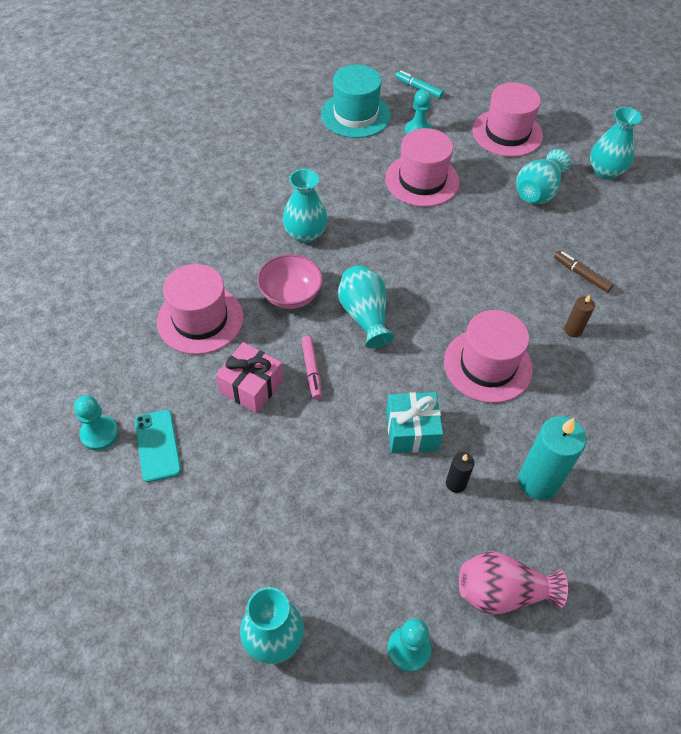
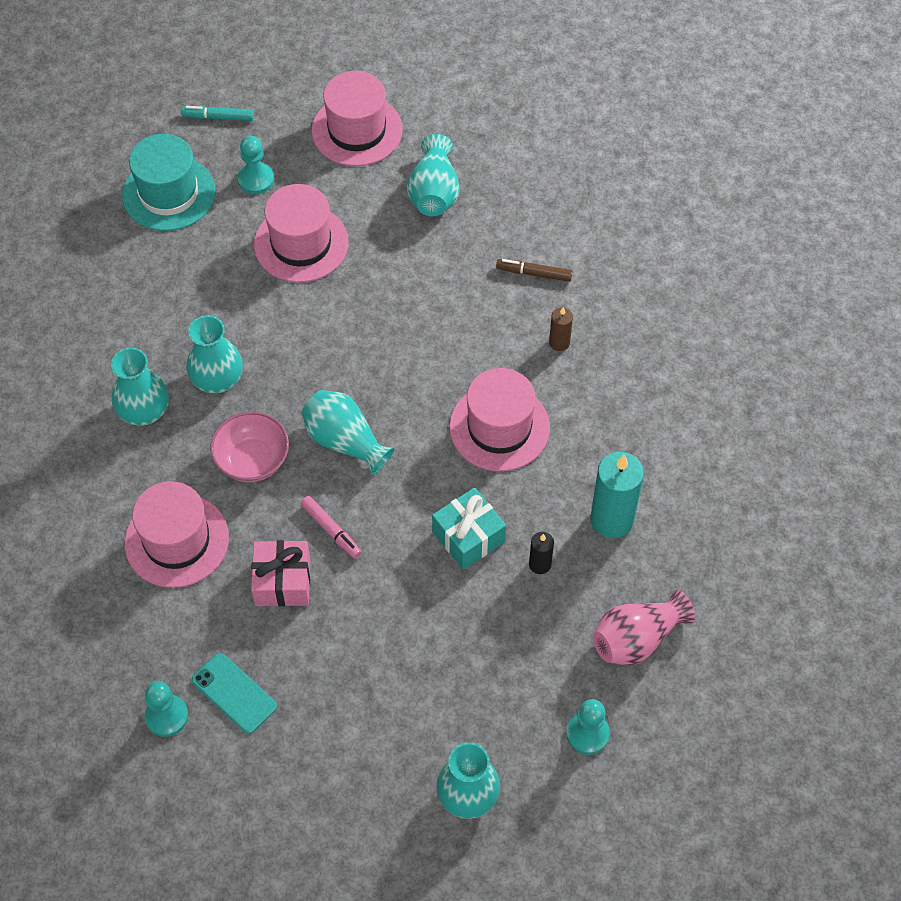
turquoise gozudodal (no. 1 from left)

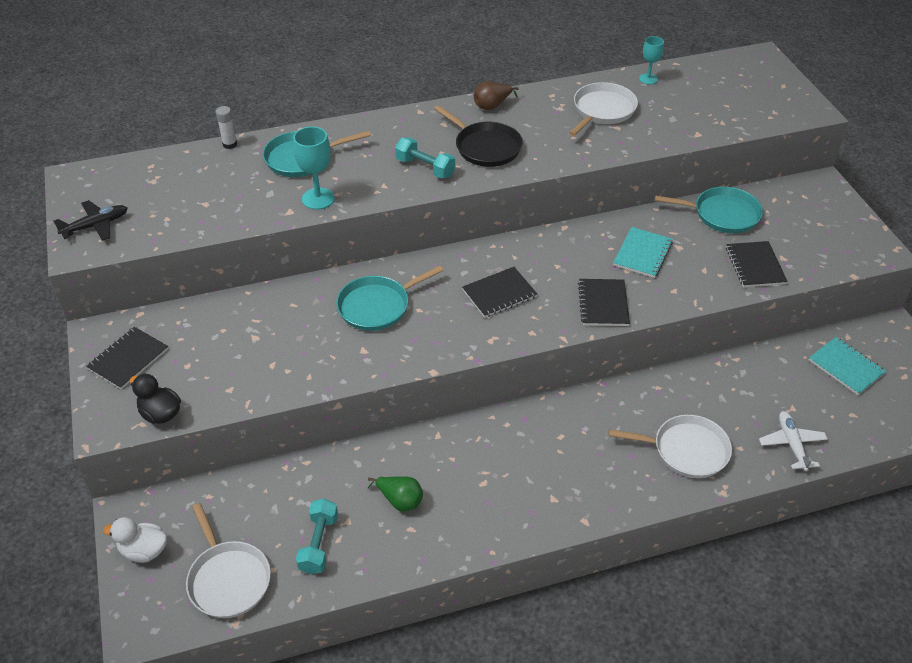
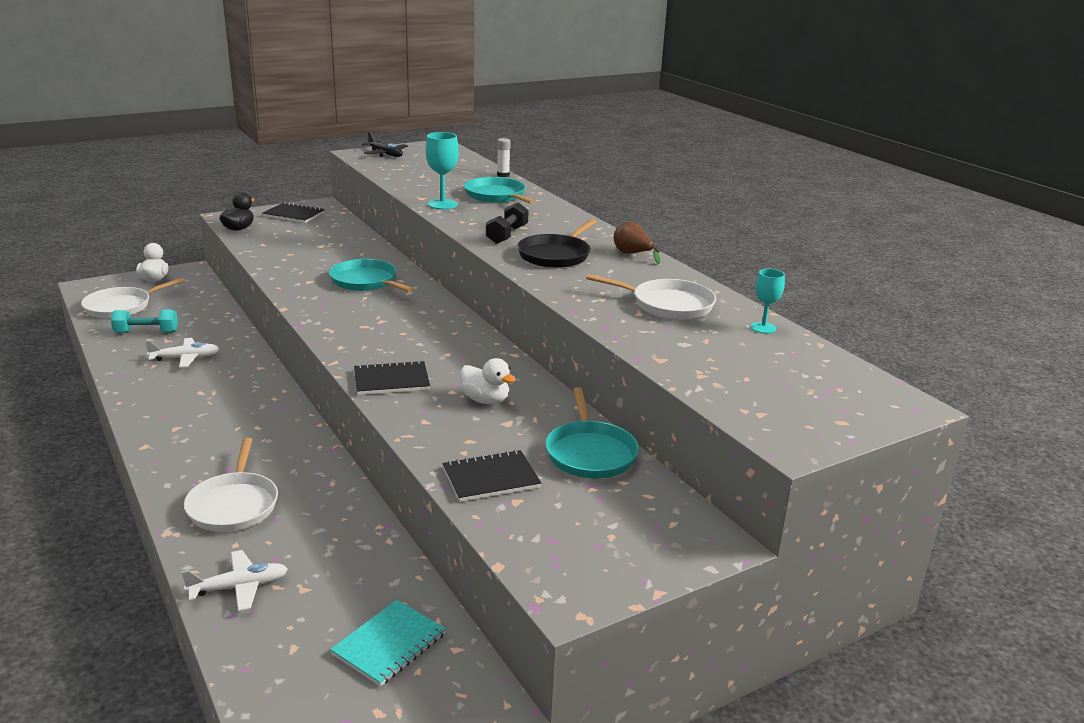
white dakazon (no. 1 from left)
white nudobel (no. 2 from left)
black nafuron
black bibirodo (no. 2 from left in the first image)

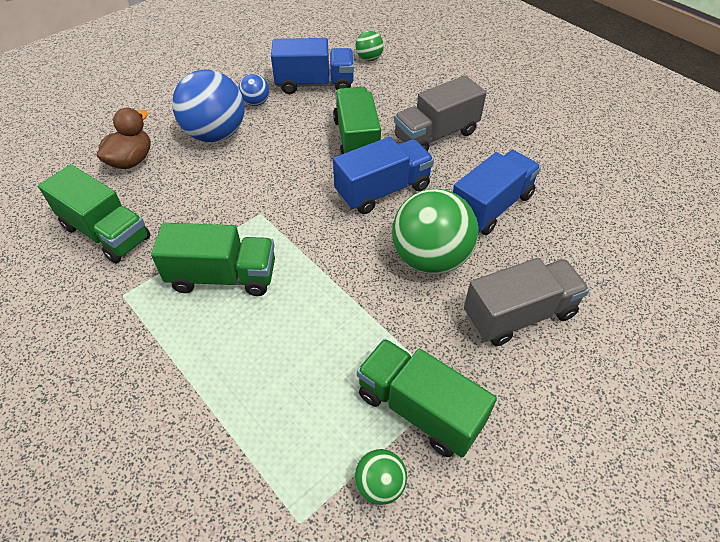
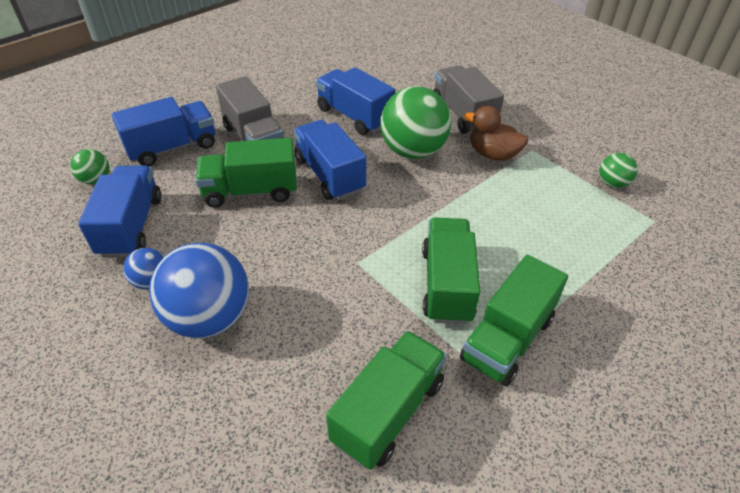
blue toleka (no. 2 from left)
green toleka (no. 4 from left)
brown nudobel

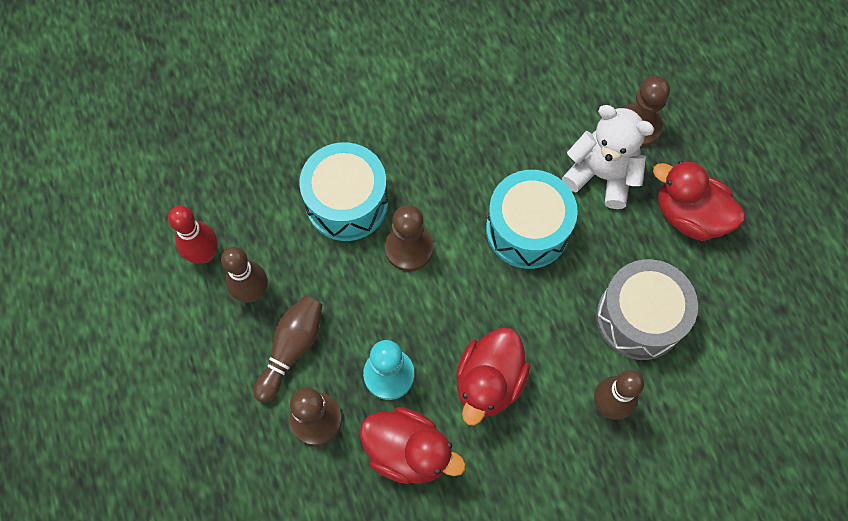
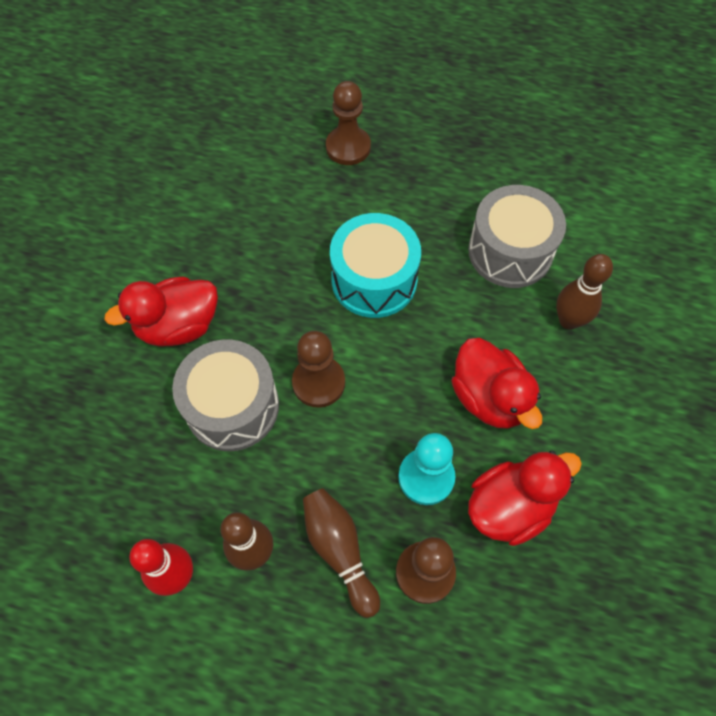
red nudobel (no. 1 from left)
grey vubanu (no. 1 from left)
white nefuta

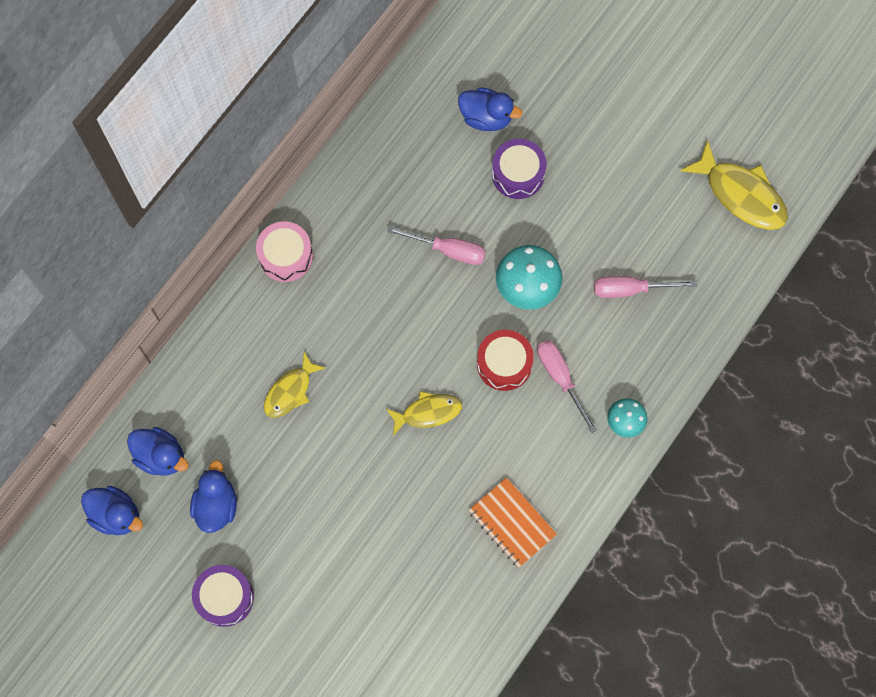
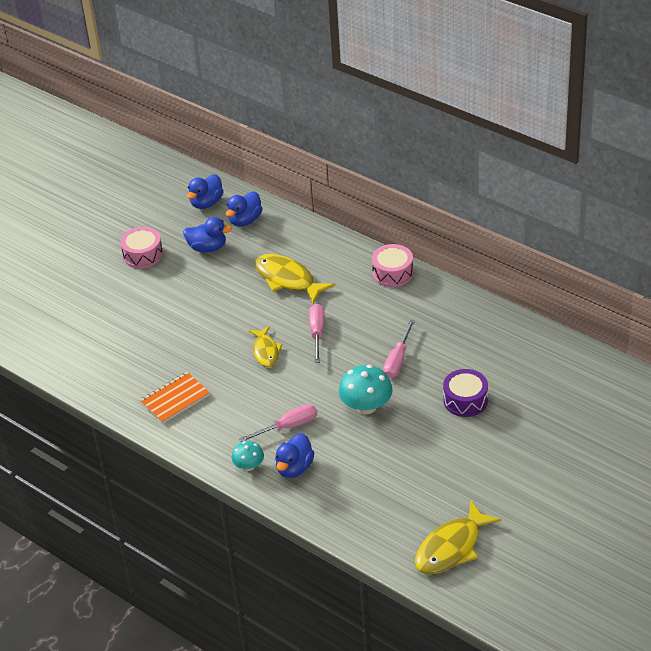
pink vubanu (no. 1 from left)
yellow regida (no. 2 from left)
blue nudobel (no. 4 from left)
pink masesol (no. 2 from left)
red vubanu

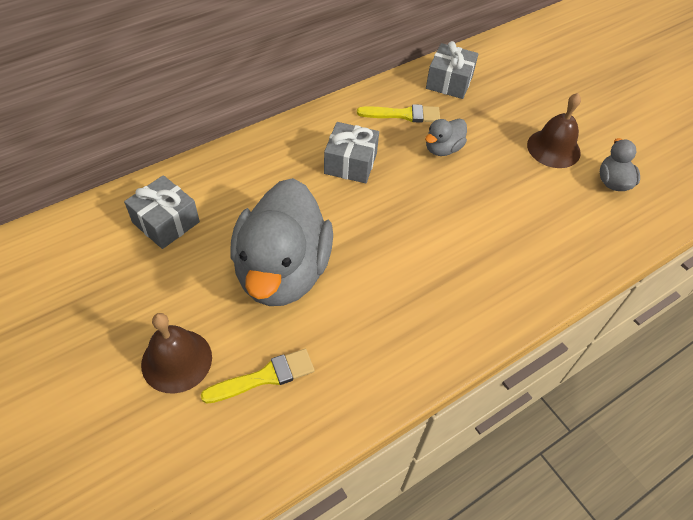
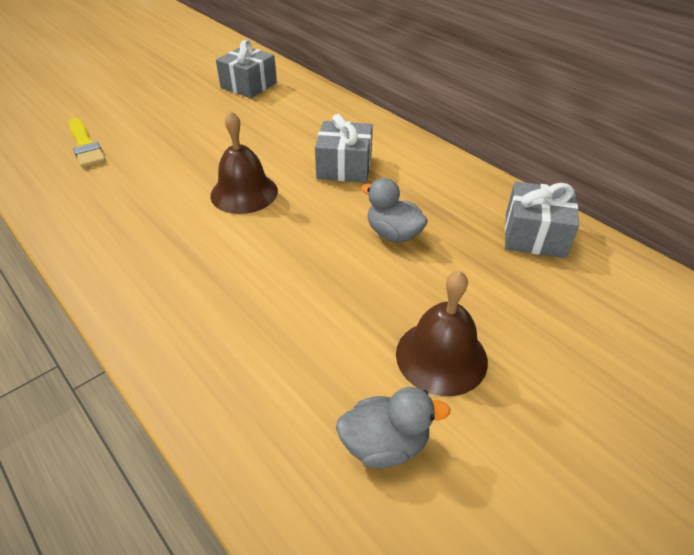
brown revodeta (no. 1 from left)
grey nudobel (no. 1 from left in the first image)
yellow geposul (no. 2 from left in the first image)

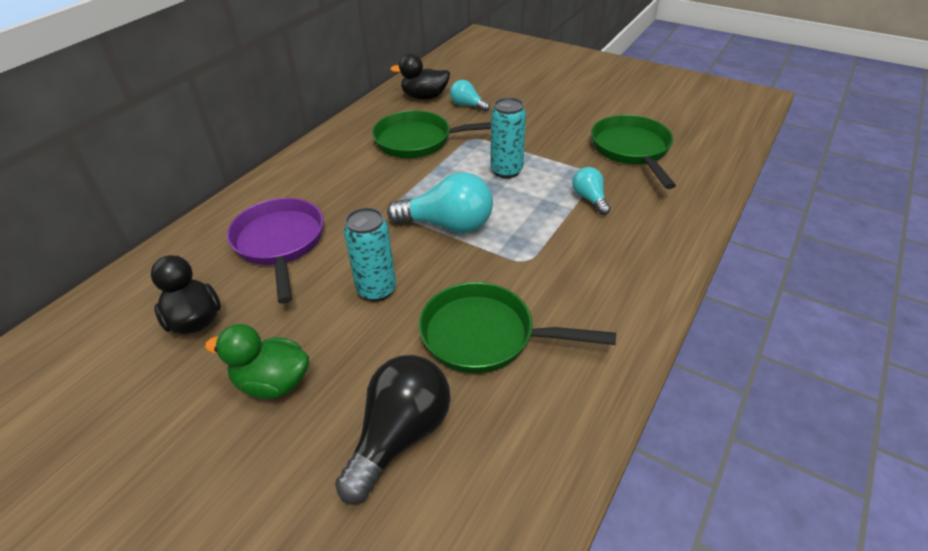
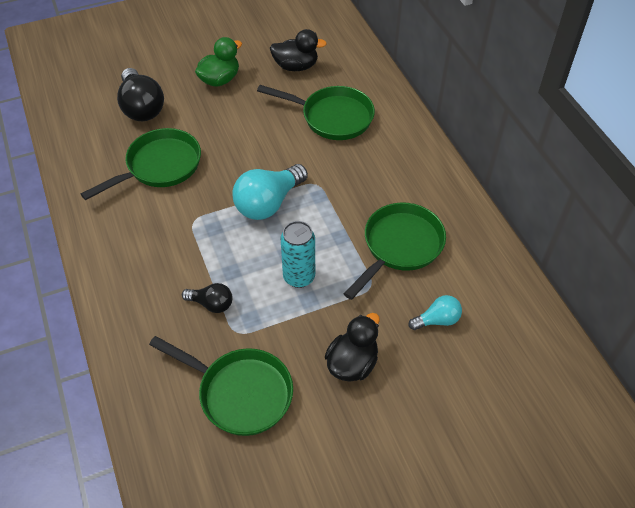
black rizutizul (no. 2 from left)
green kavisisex (no. 3 from left)
black nudobel (no. 2 from left)
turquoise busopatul (no. 1 from left in the first image)

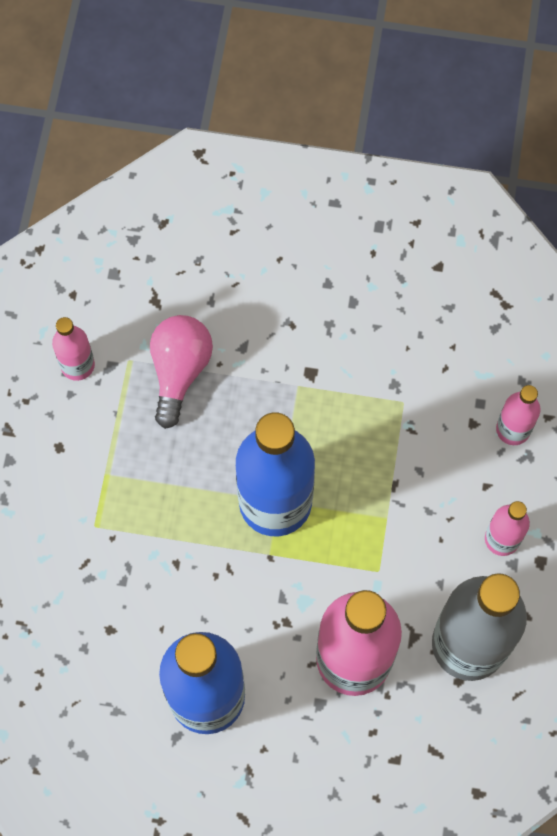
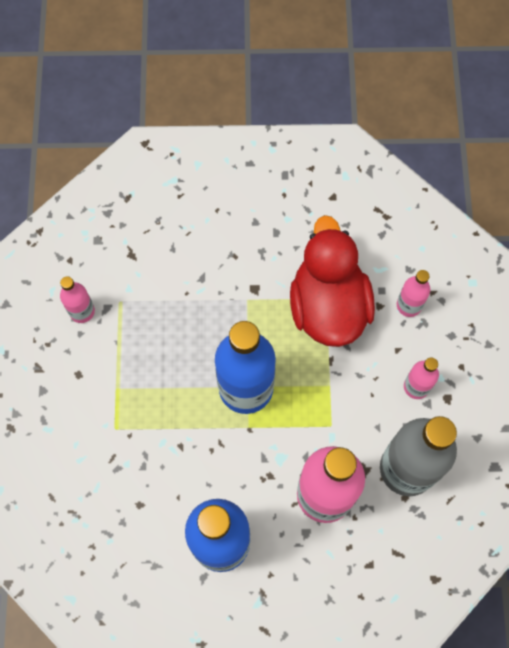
red nudobel
pink rizutizul

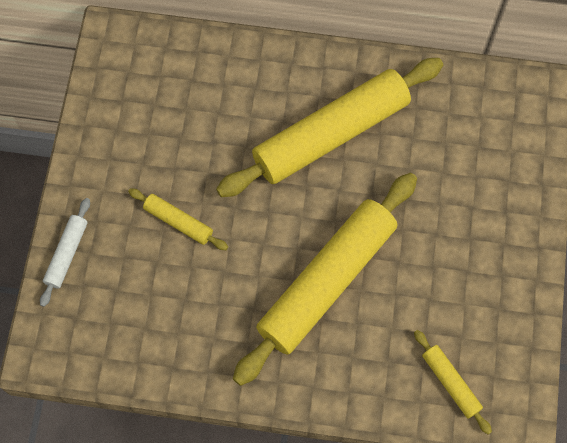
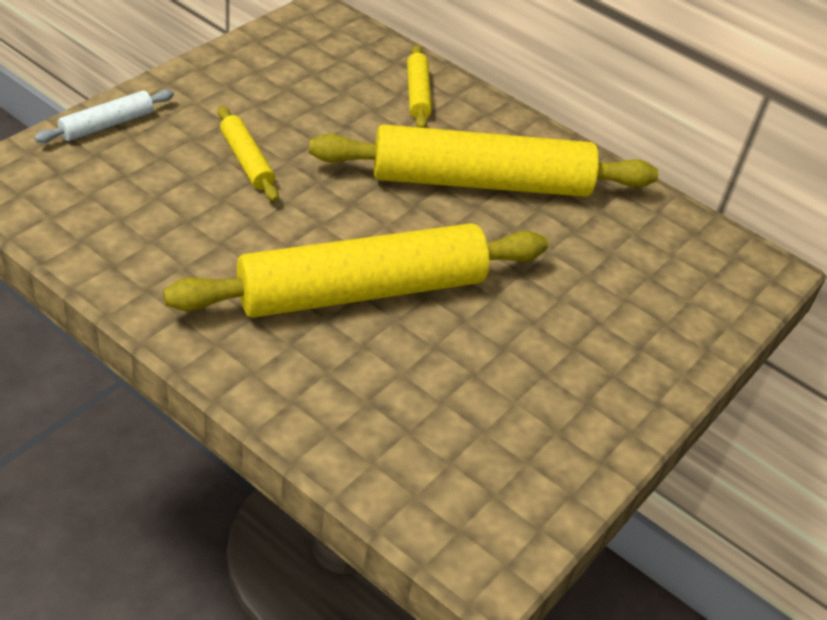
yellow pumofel (no. 3 from left)

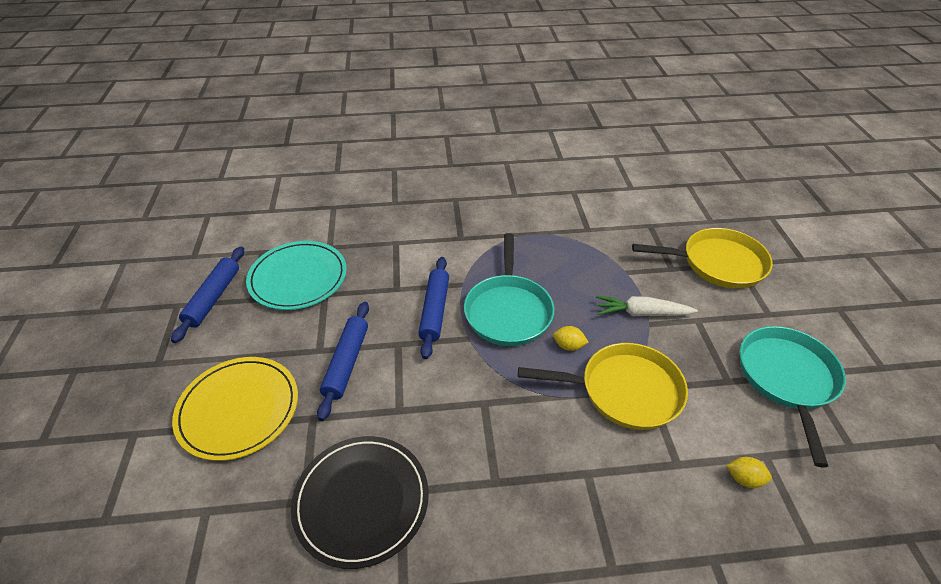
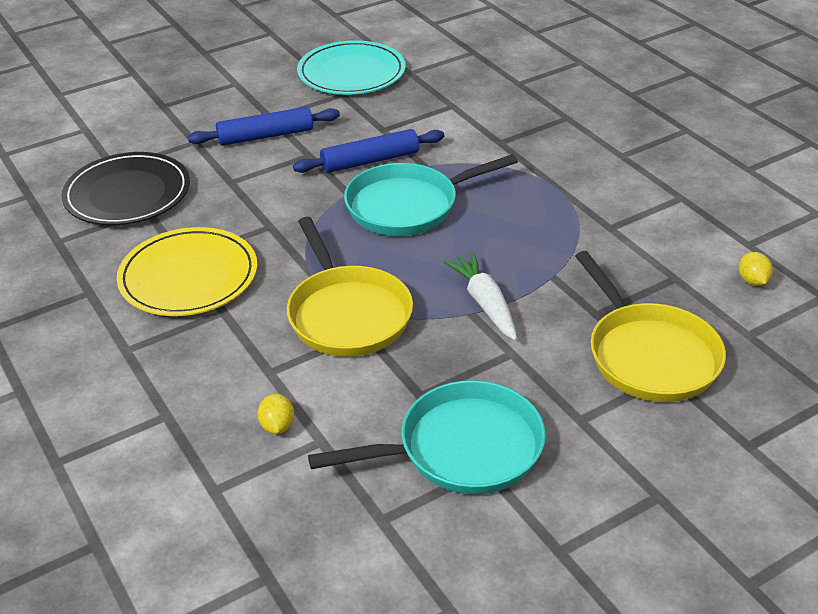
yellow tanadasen
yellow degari (no. 2 from left)
blue pumofel (no. 1 from left in the first image)

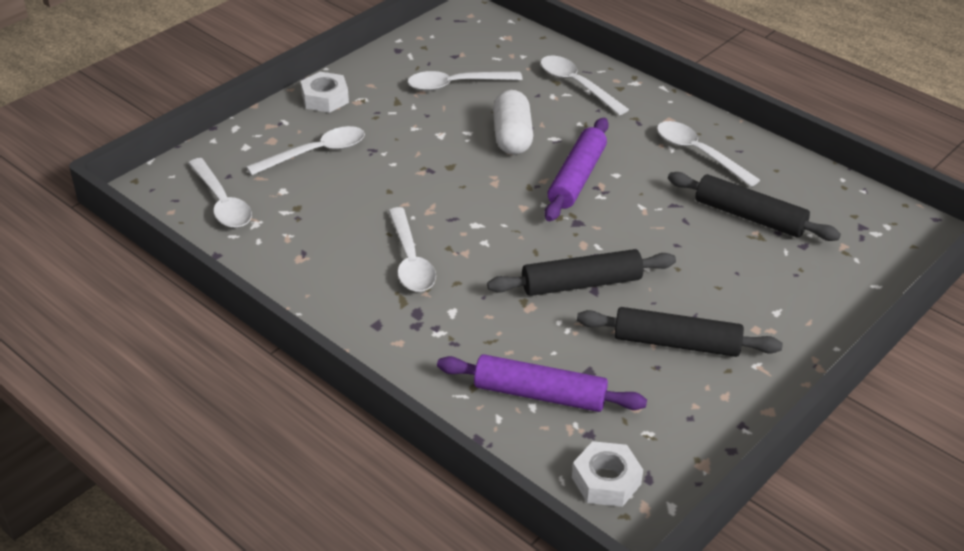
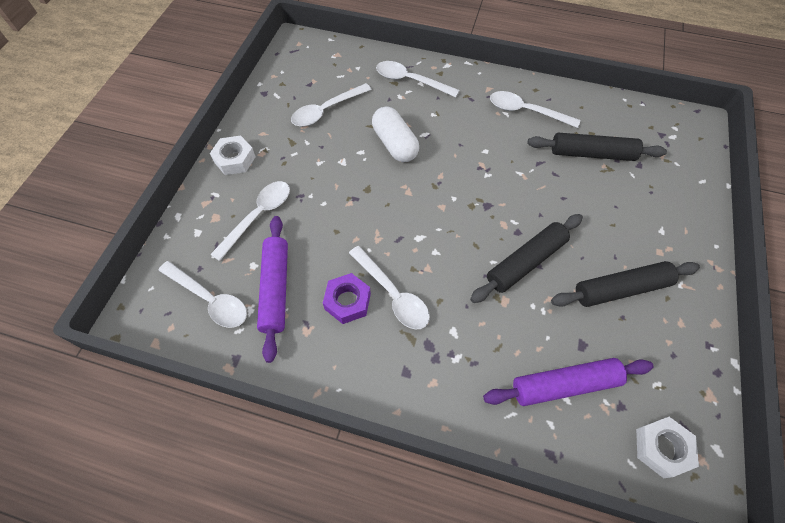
purple pumofel (no. 1 from left)
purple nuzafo

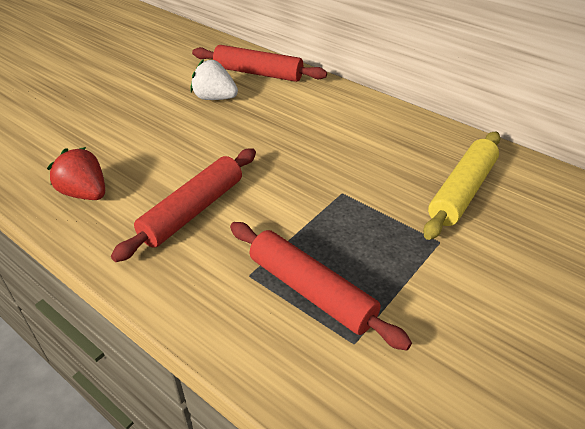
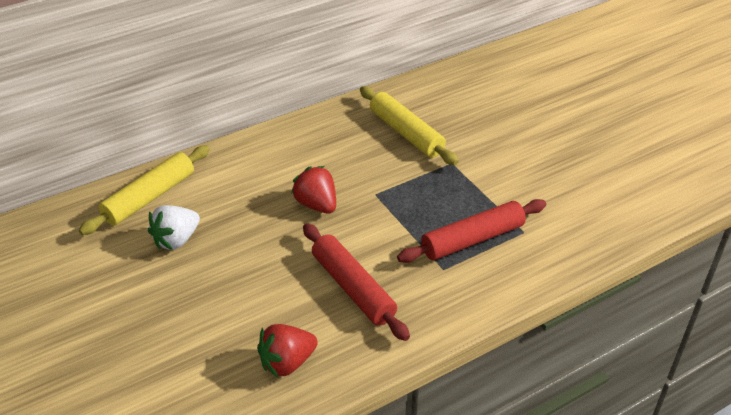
yellow pumofel (no. 1 from left)
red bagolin (no. 2 from left)

